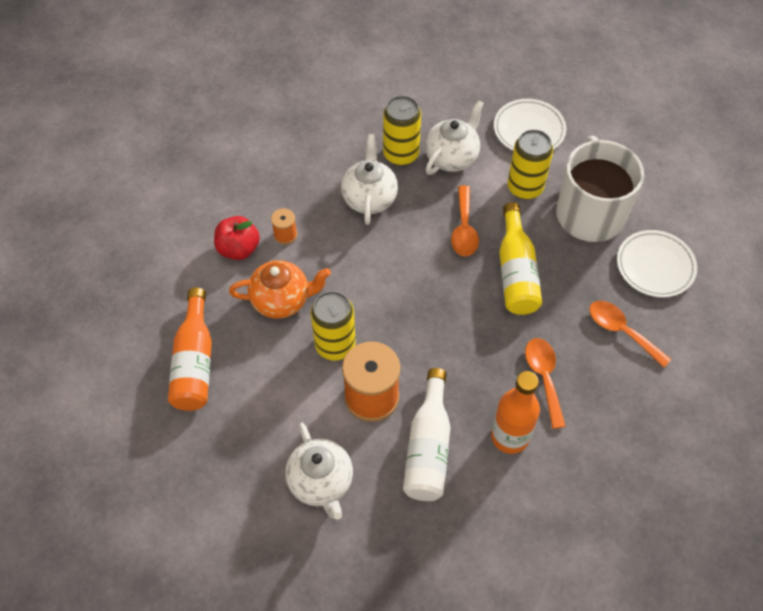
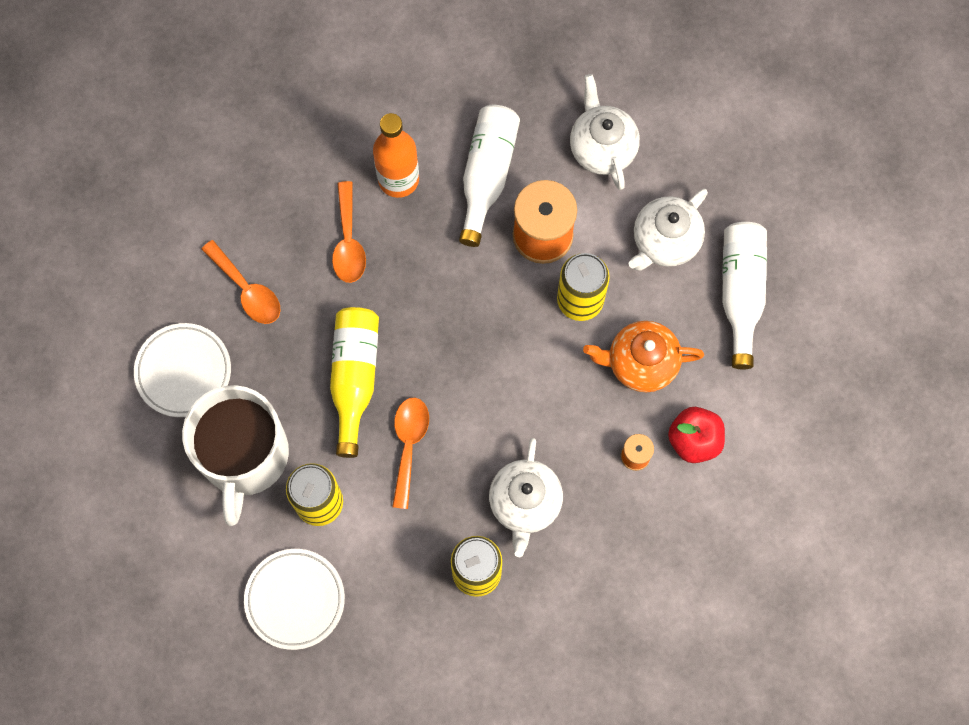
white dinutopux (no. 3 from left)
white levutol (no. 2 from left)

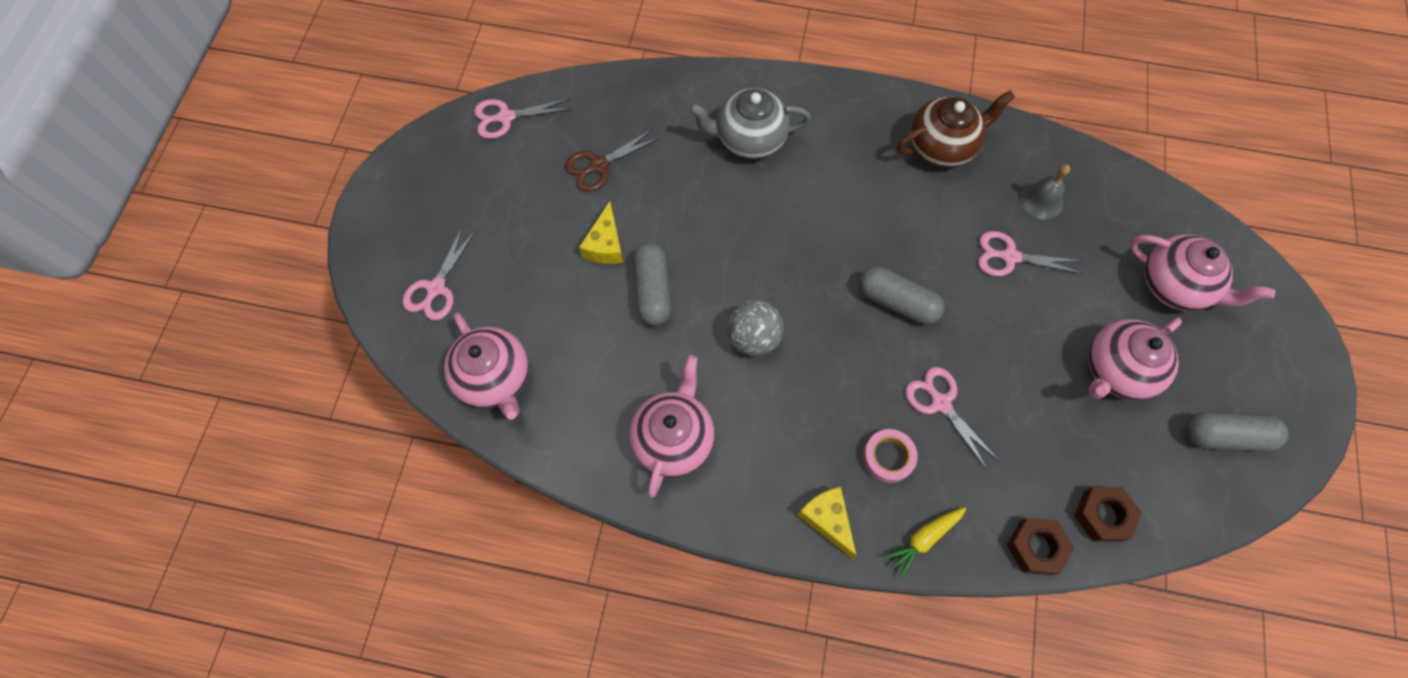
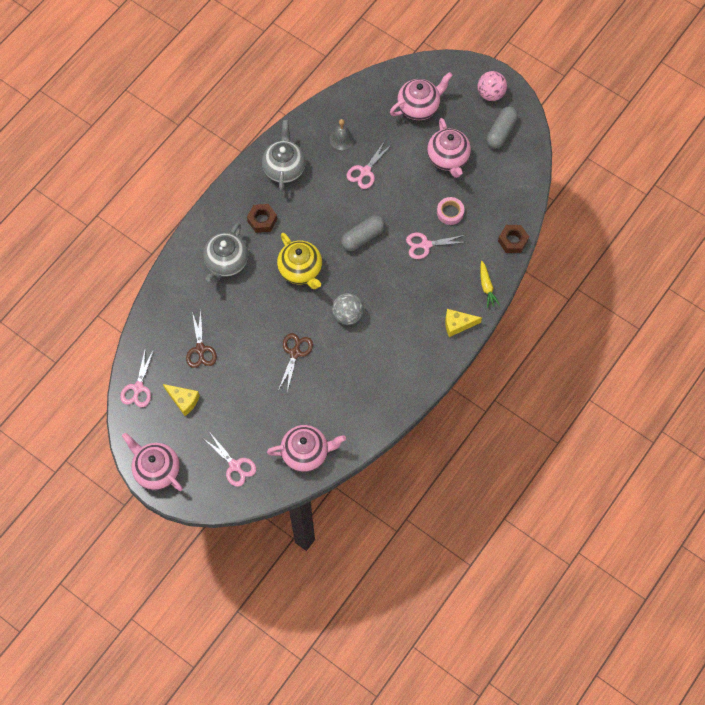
pink dinutopux (no. 1 from left)
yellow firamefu (no. 1 from left)
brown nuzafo (no. 1 from left)
grey dinutopux (no. 2 from left)
yellow dinutopux
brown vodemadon (no. 2 from left)
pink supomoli
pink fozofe

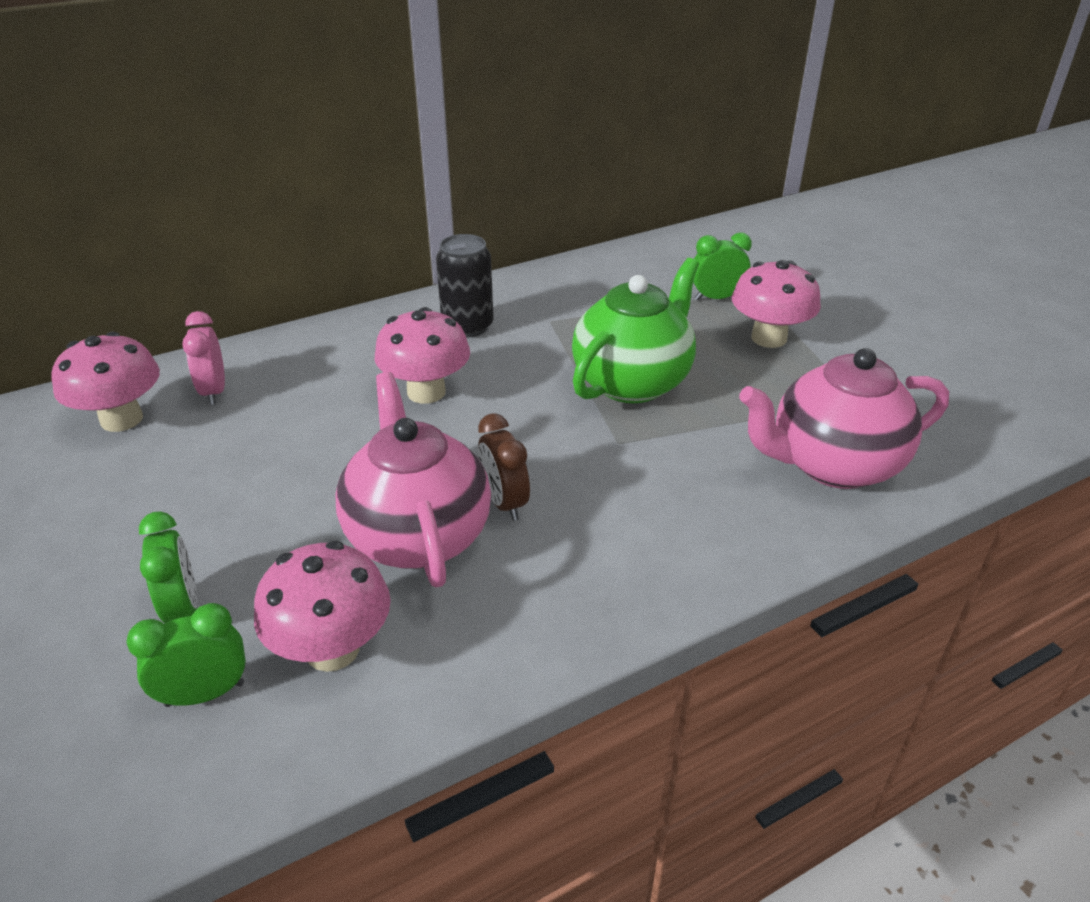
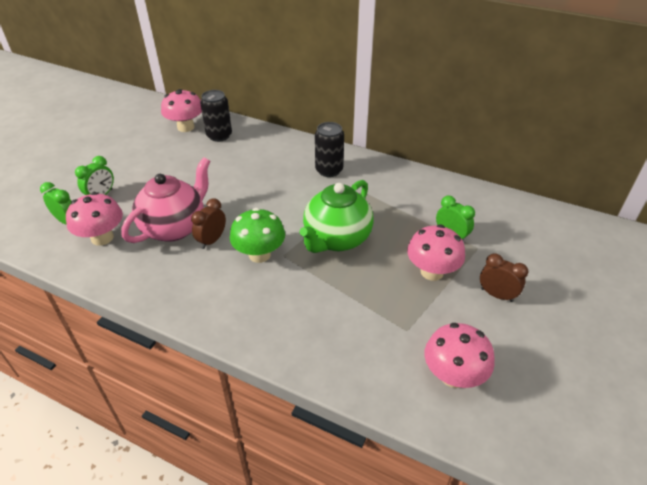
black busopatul (no. 1 from left)
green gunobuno
green dinutopux
pink gunobuno (no. 4 from left)
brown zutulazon (no. 2 from left)
pink dinutopux (no. 2 from left in the first image)

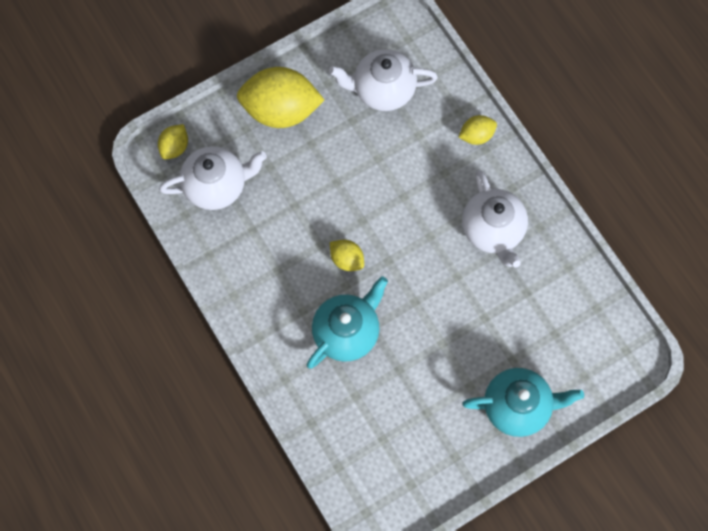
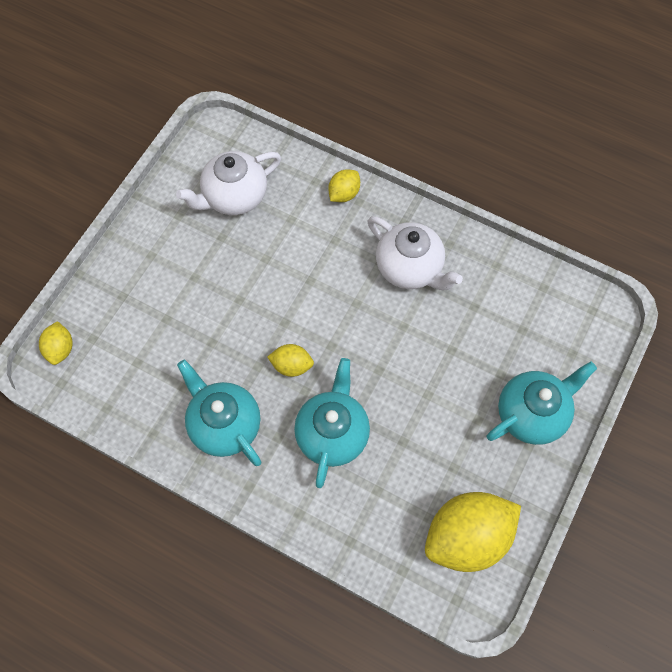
turquoise dinutopux (no. 1 from left)
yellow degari (no. 4 from left)
white dinutopux (no. 1 from left in the first image)

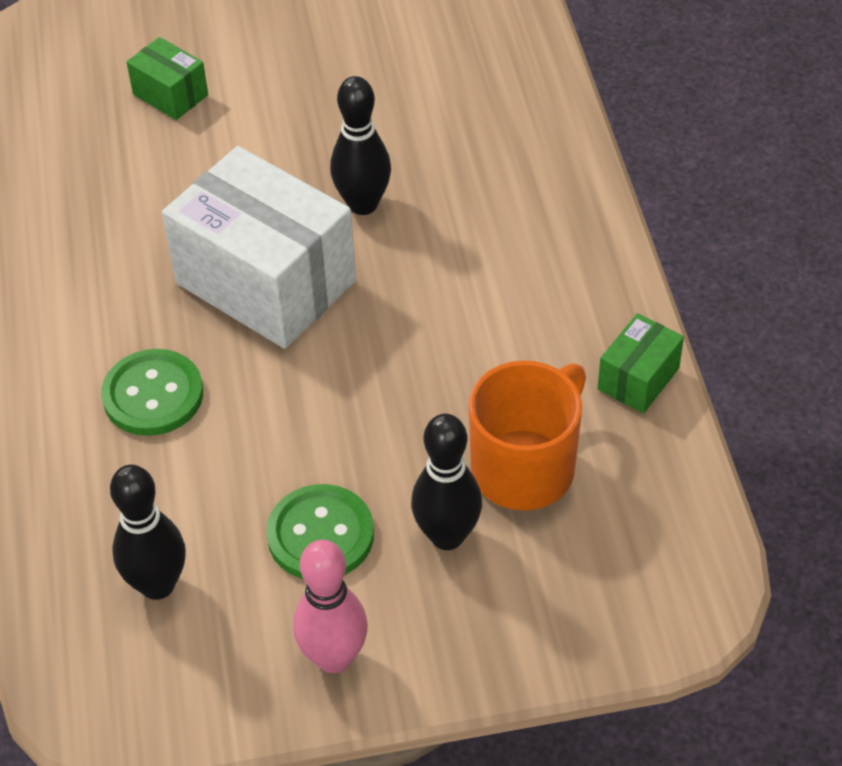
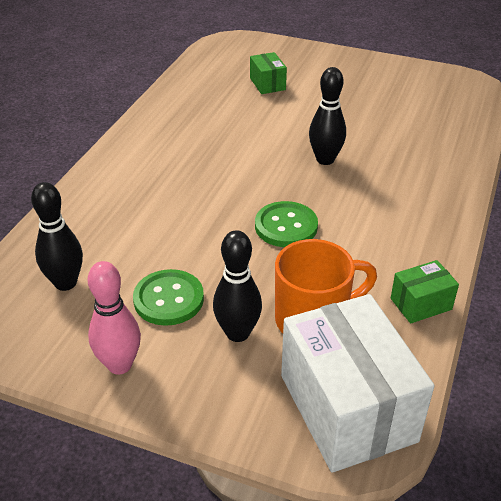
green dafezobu (no. 2 from left)
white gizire

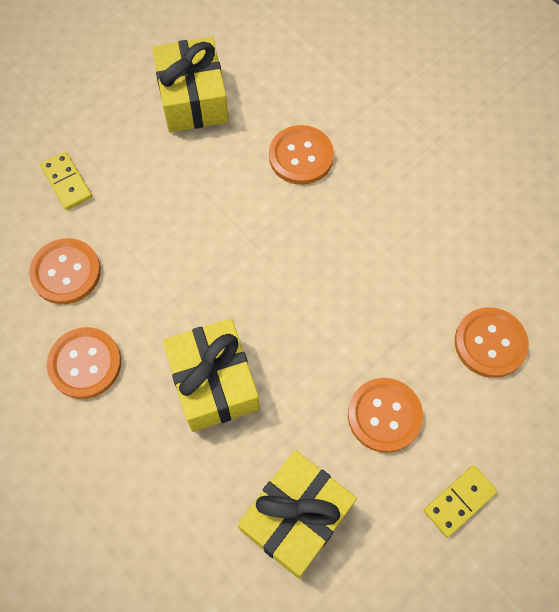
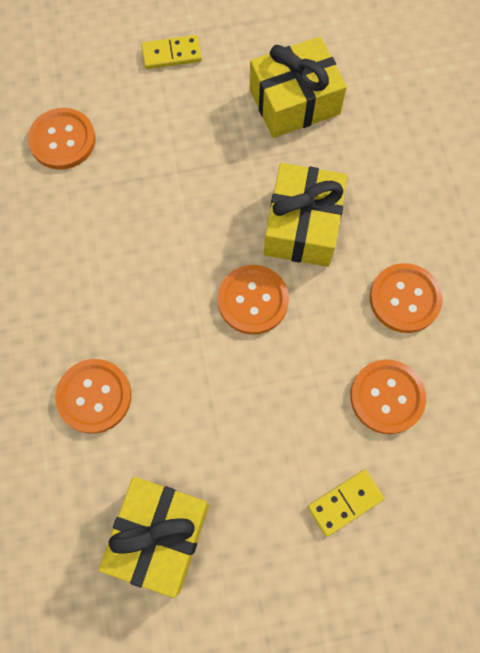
orange dafezobu (no. 3 from left)
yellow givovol (no. 2 from left)

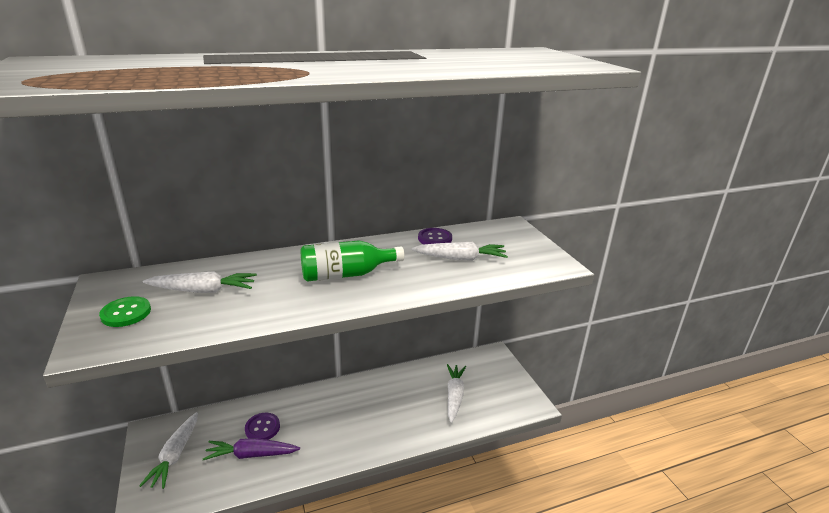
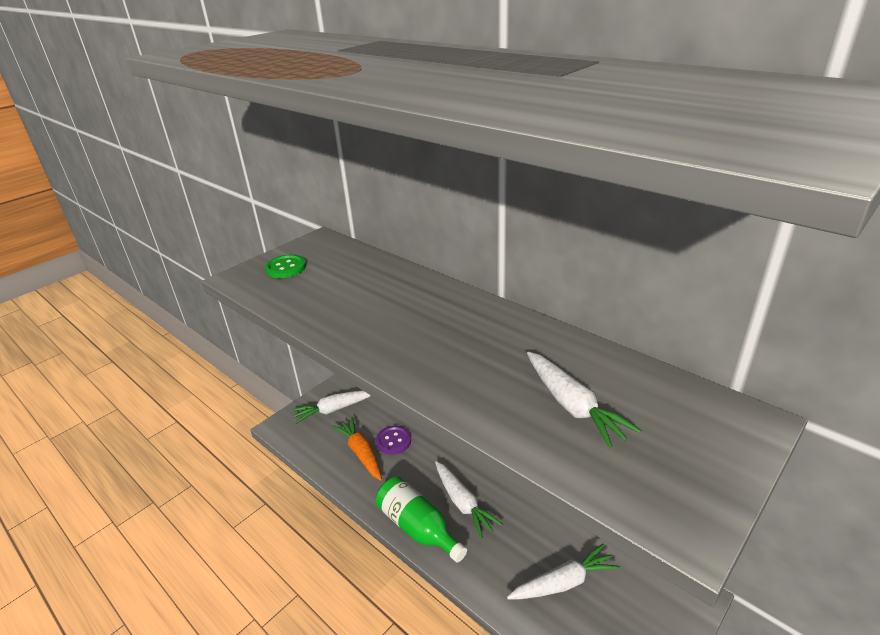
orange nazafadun
green levutol
white nazafadun (no. 2 from left)
purple dafezobu (no. 2 from left in the first image)

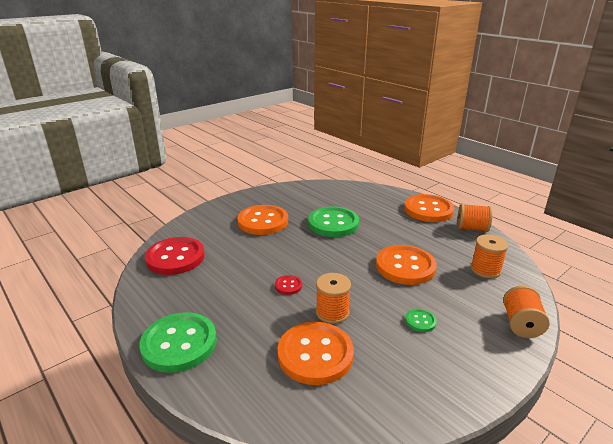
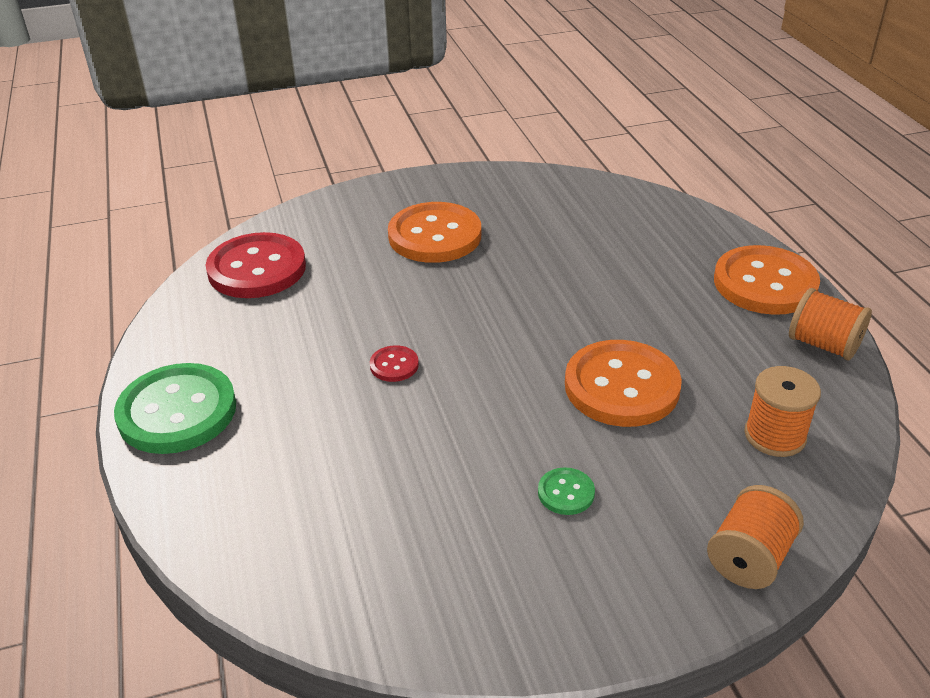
orange dafezobu (no. 2 from left in the first image)
green dafezobu (no. 2 from left in the first image)
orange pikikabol (no. 1 from left in the first image)

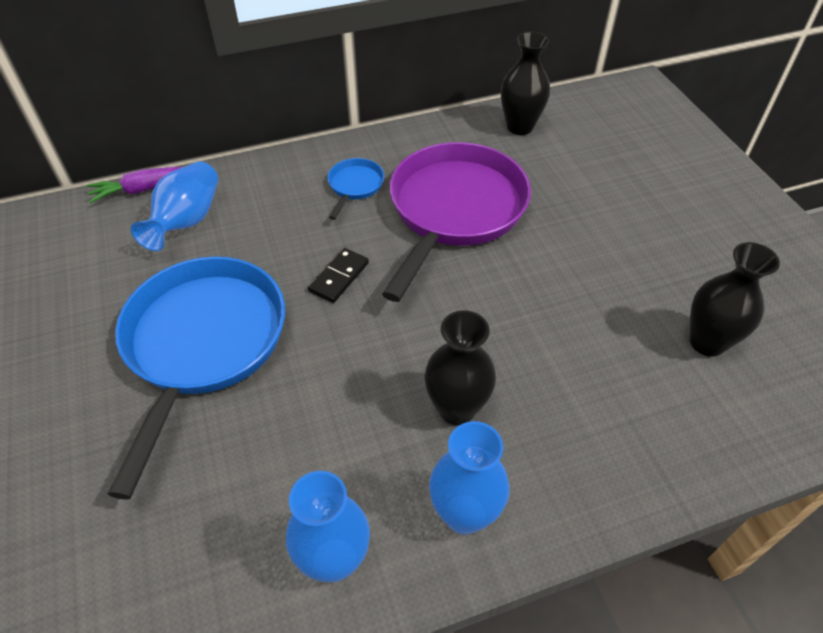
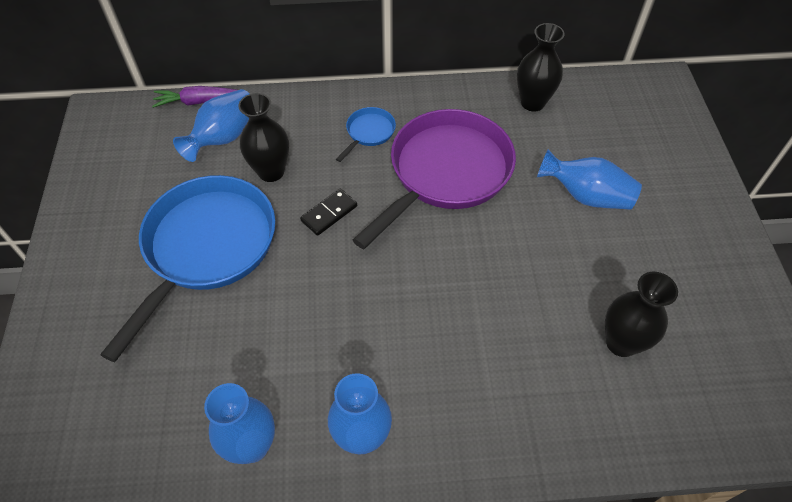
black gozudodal (no. 1 from left)
blue gozudodal (no. 4 from left)

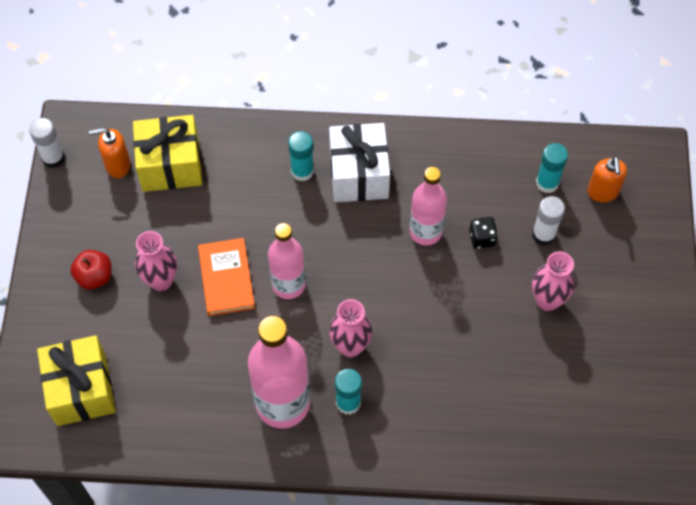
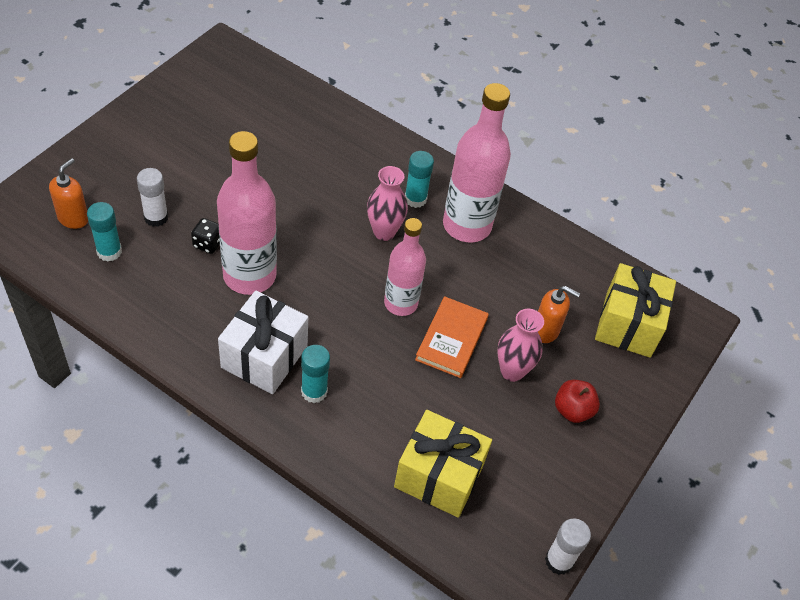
pink levutol (no. 1 from left)
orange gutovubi (no. 2 from left)
pink gozudodal (no. 3 from left in the first image)

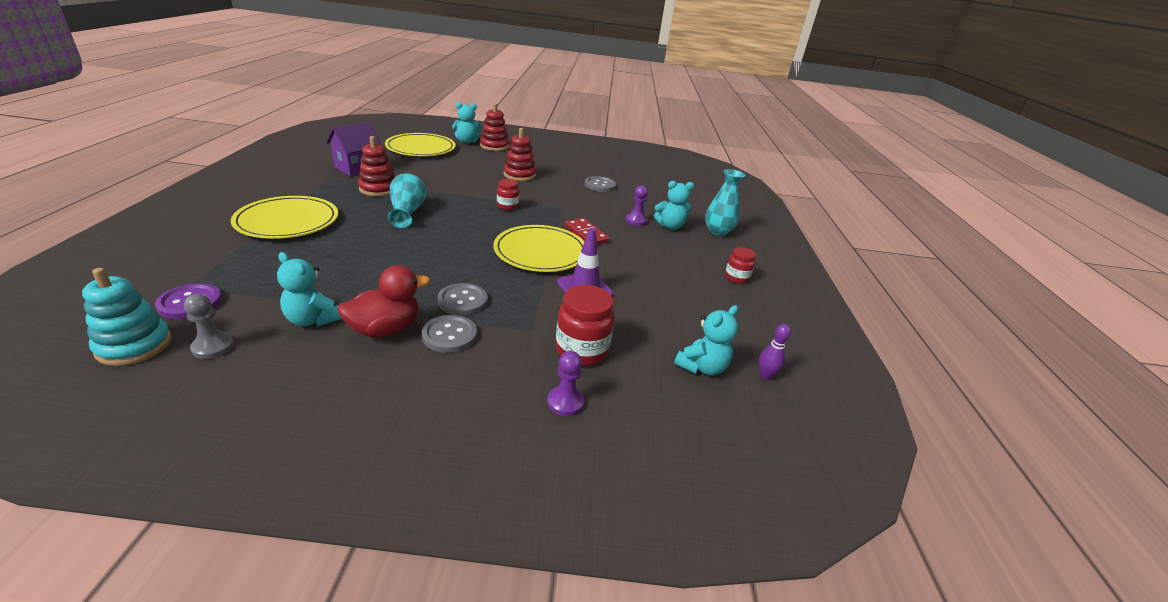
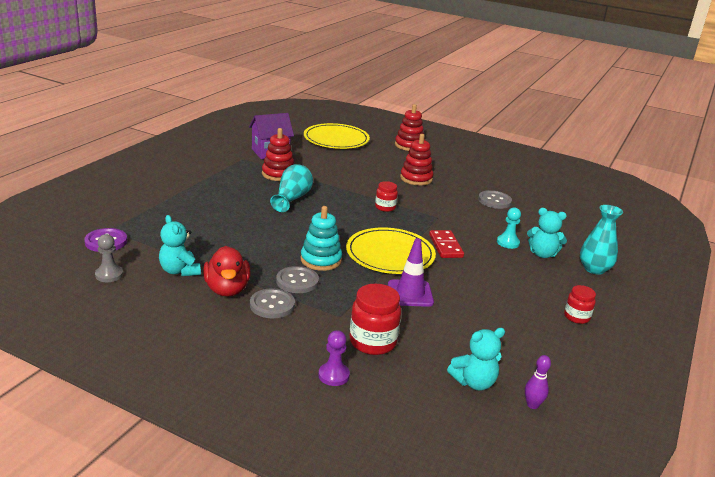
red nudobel
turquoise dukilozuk
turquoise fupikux
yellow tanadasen (no. 1 from left in the first image)
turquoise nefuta (no. 2 from left in the first image)

